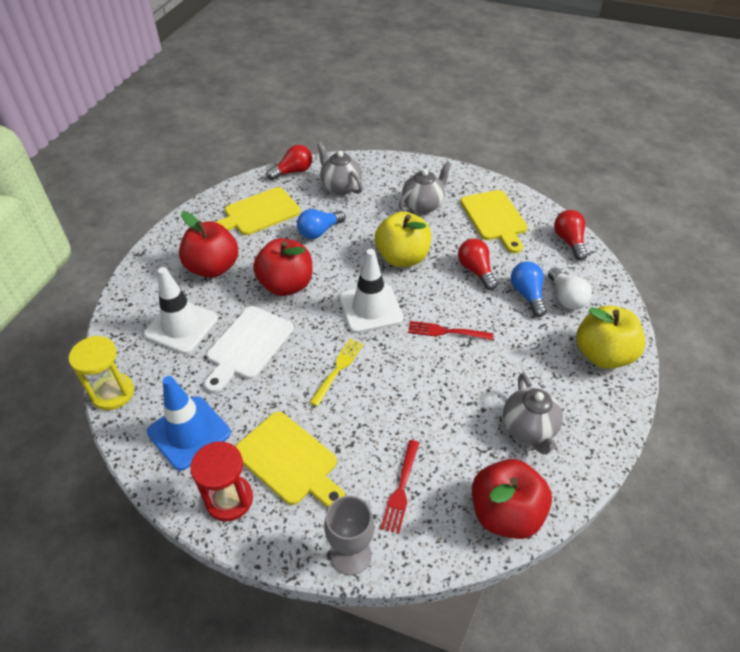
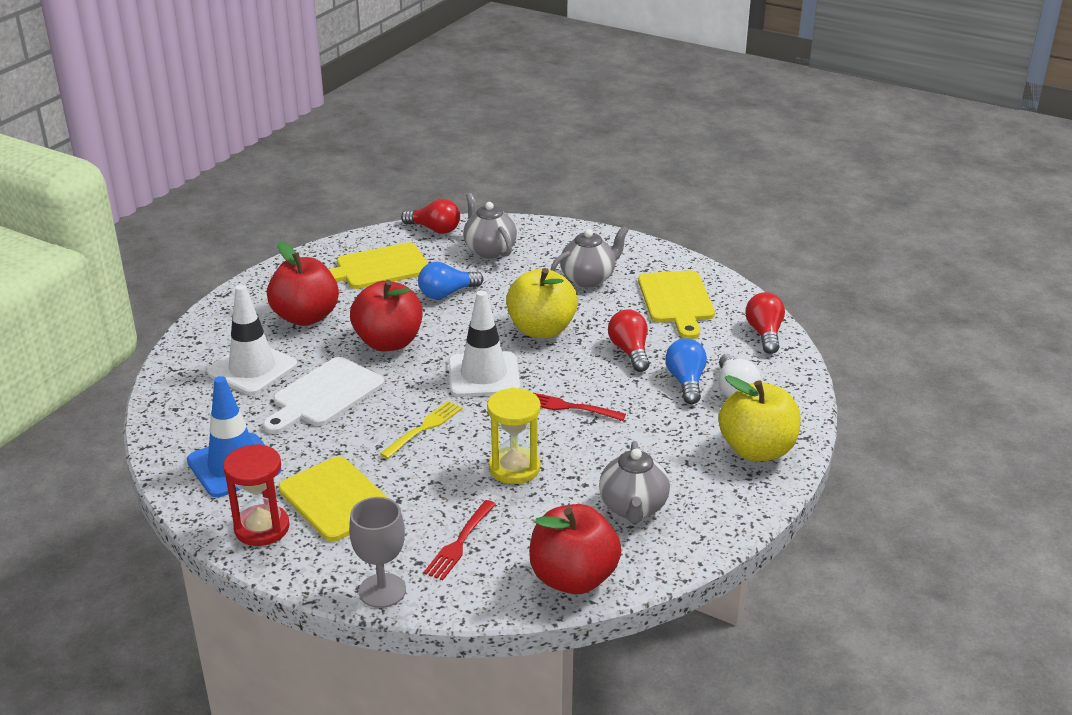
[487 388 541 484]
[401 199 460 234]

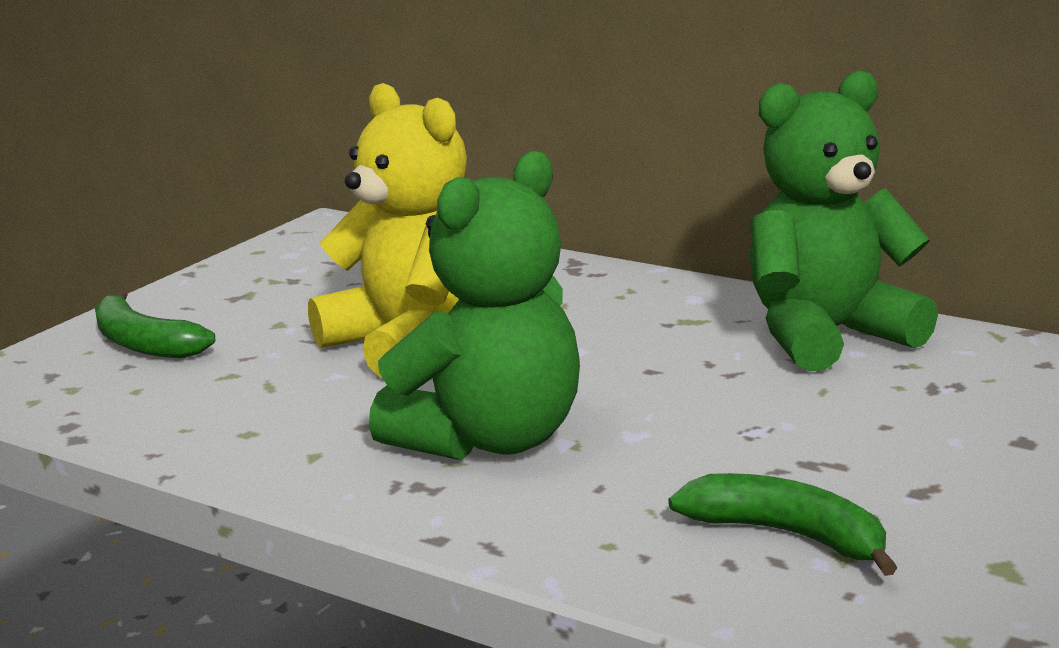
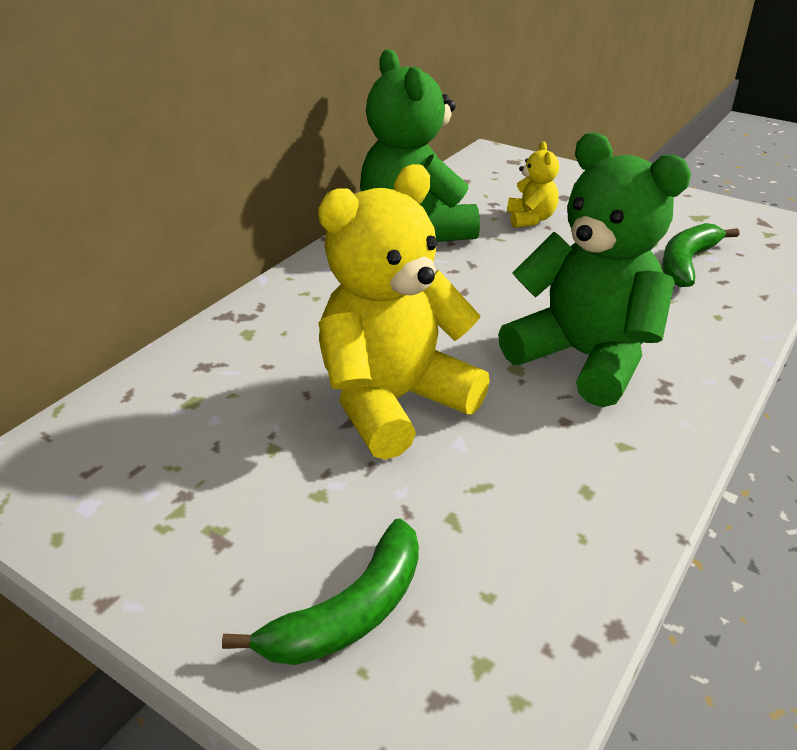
[507 141 559 228]

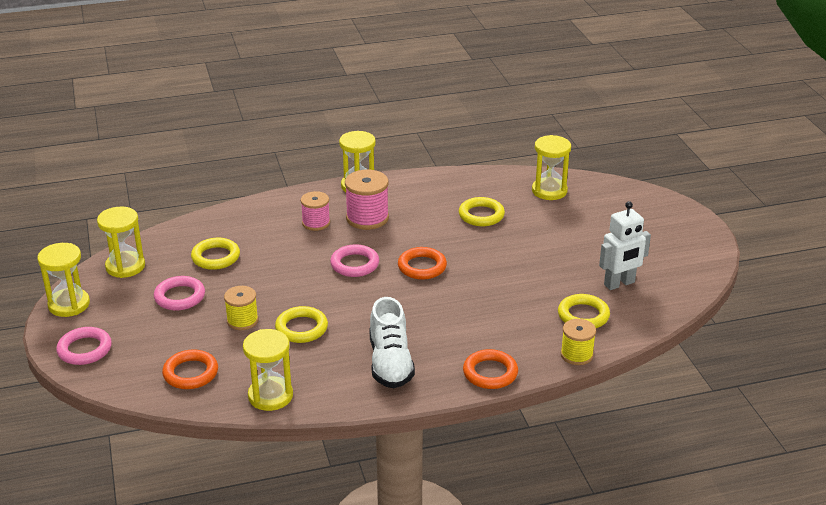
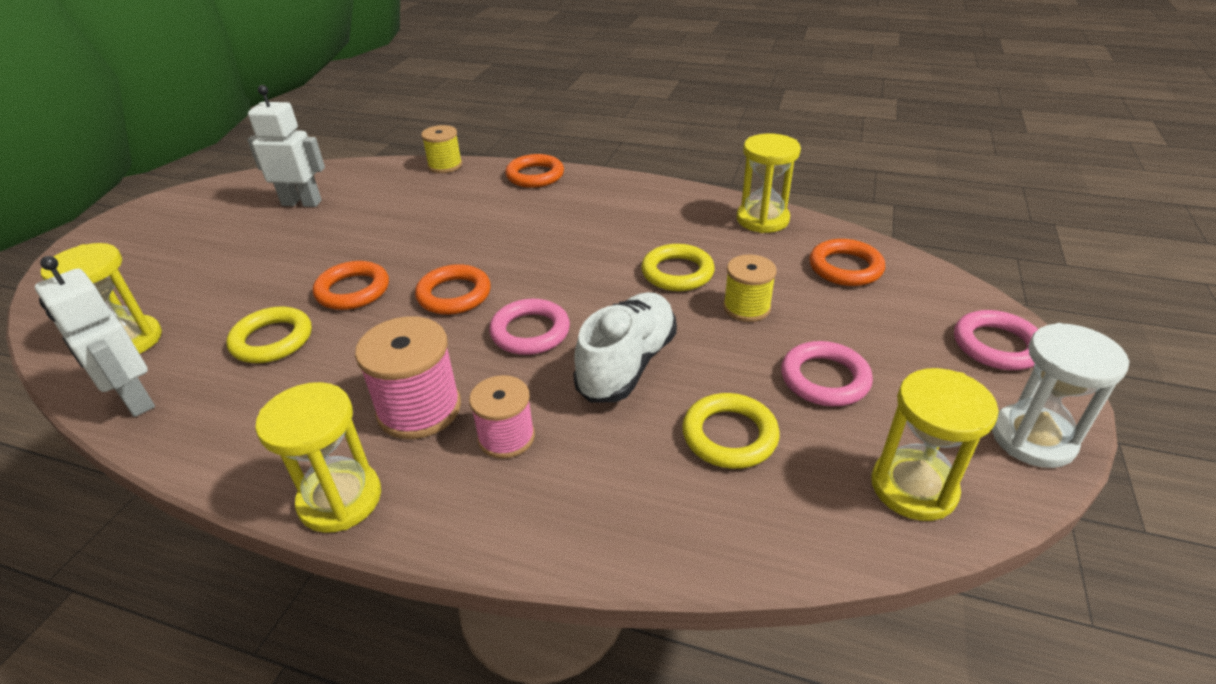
[992 323 1130 468]
[573 292 677 403]
[558 294 610 328] (first image)
[35 256 155 417]
[313 261 389 310]

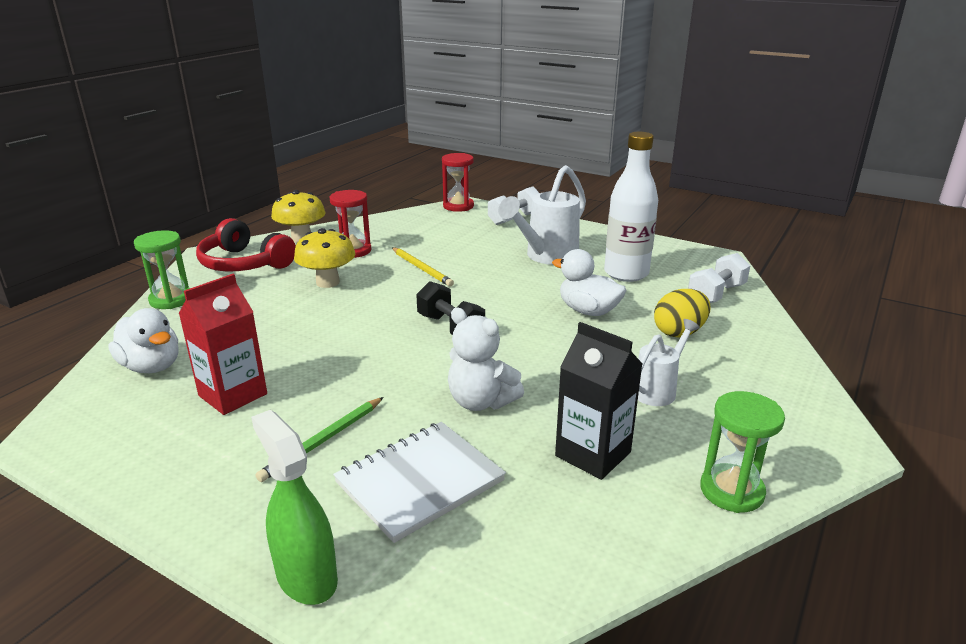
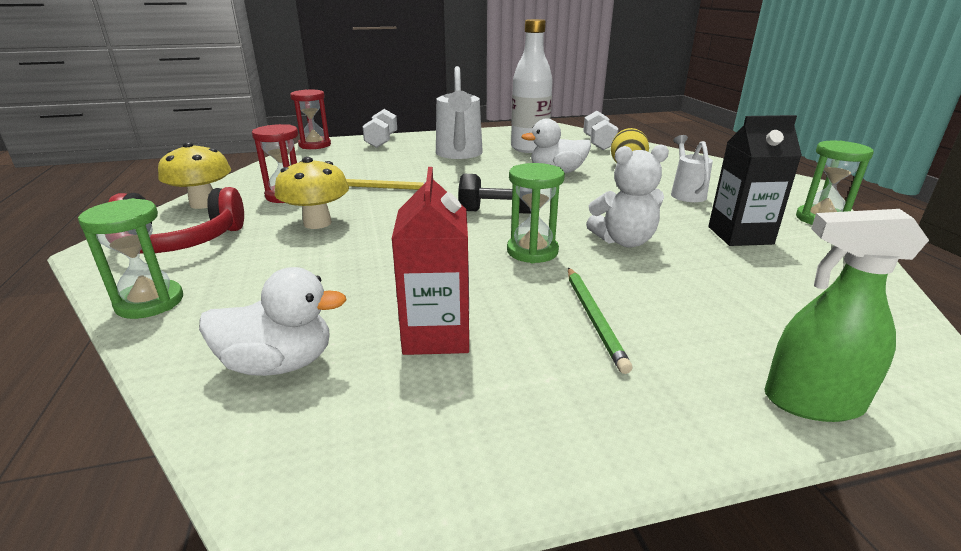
[333 422 506 543] (first image)
[507 163 565 263]

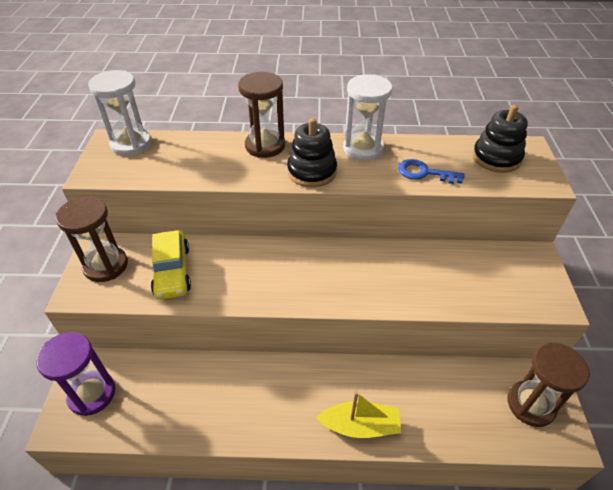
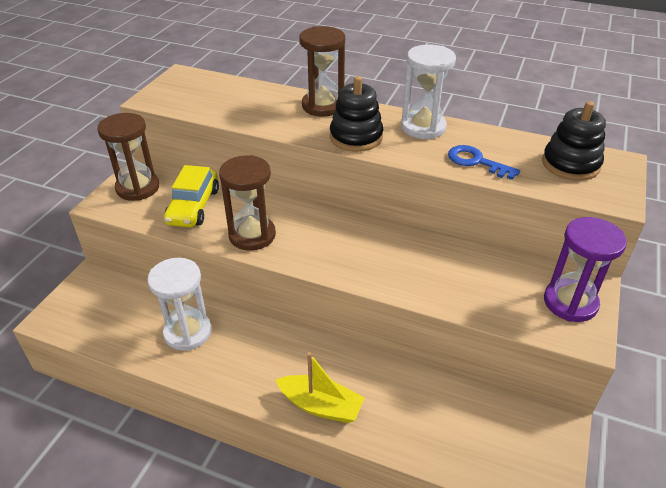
[544 217 627 322]
[147 258 212 351]
[219 155 276 251]

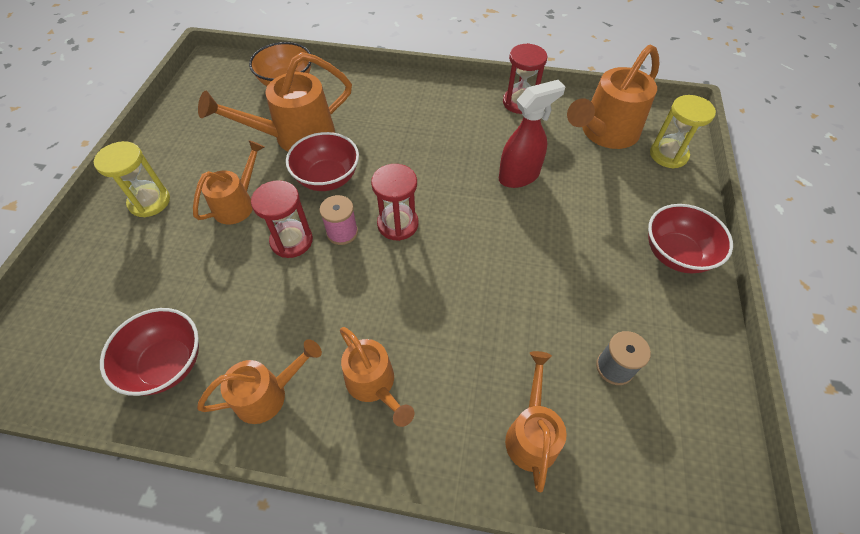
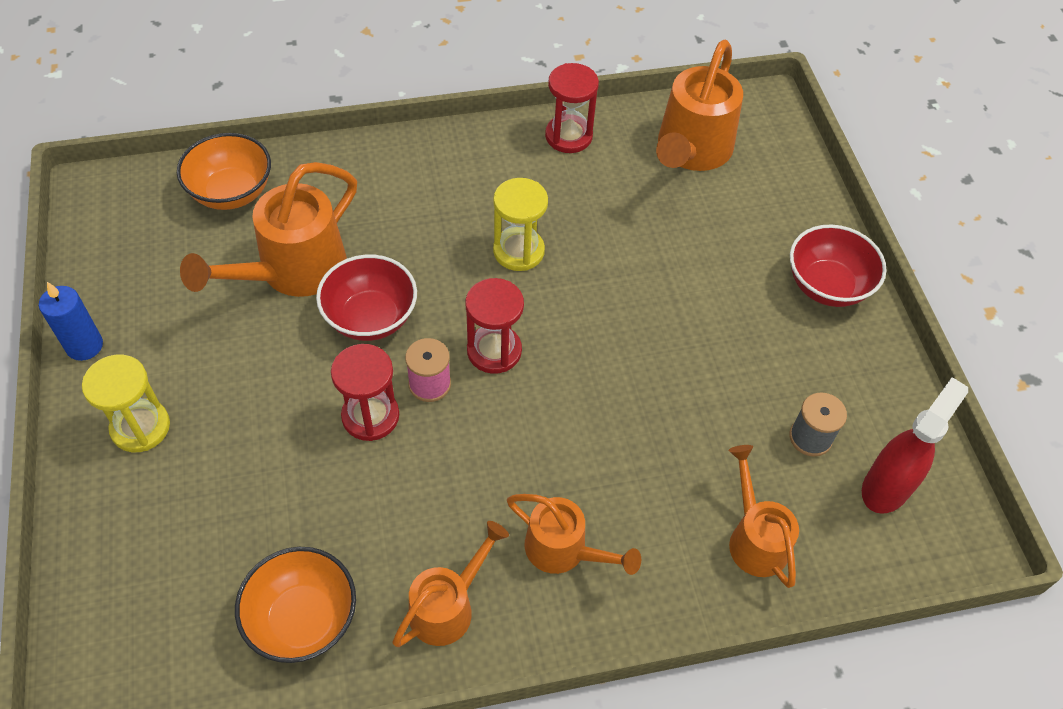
[235 547 356 663]
[193 140 265 224] (first image)
[862 377 968 514]
[493 178 548 271]
[39 282 103 361]

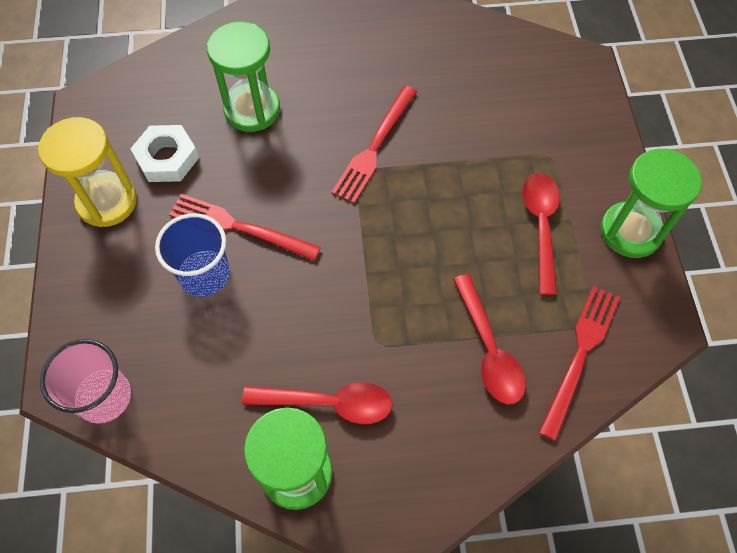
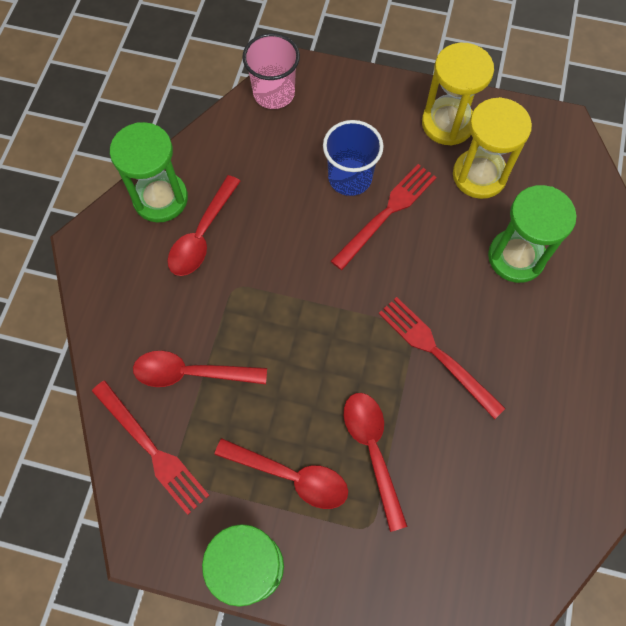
[453 97 532 199]
[344 393 407 532]

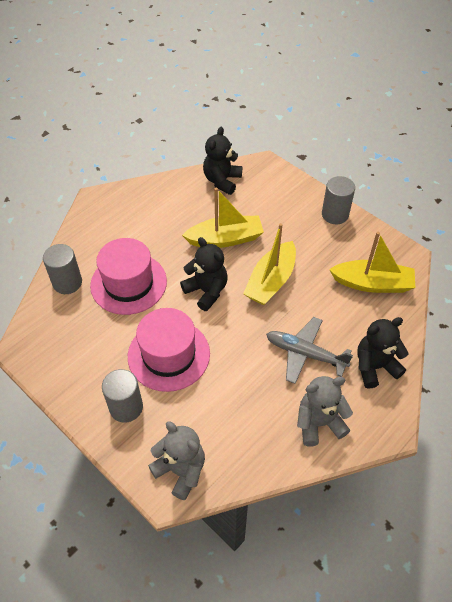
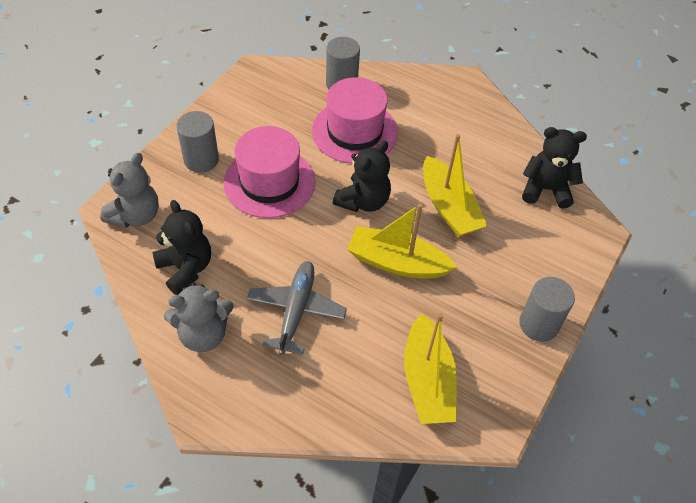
[164 283 234 352]
[153 200 211 295]

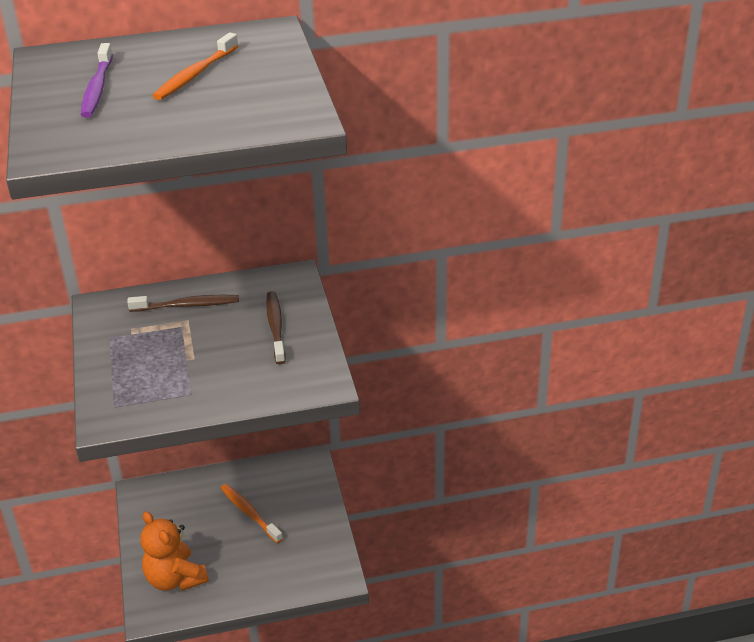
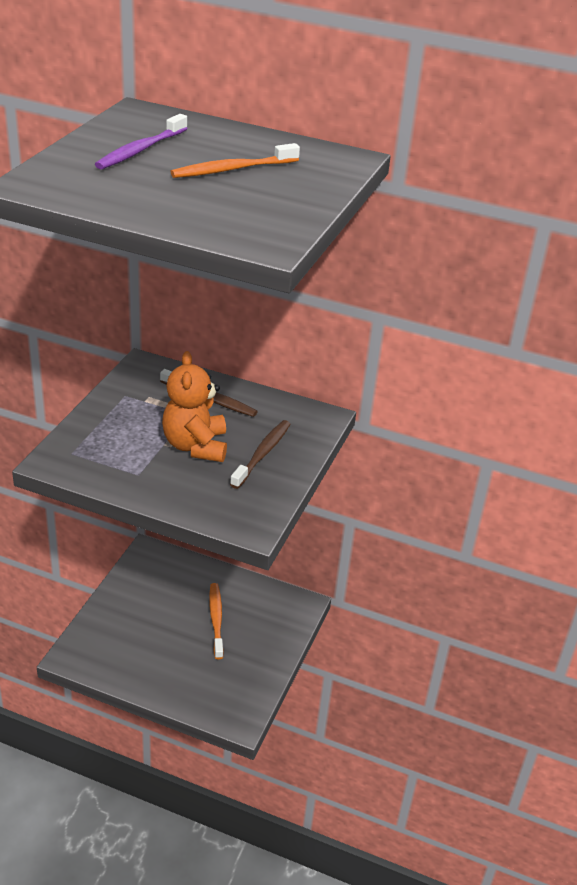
[162 351 227 462]

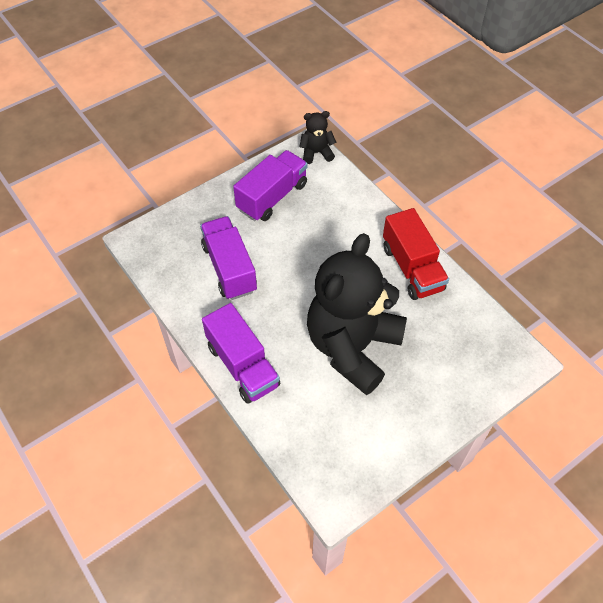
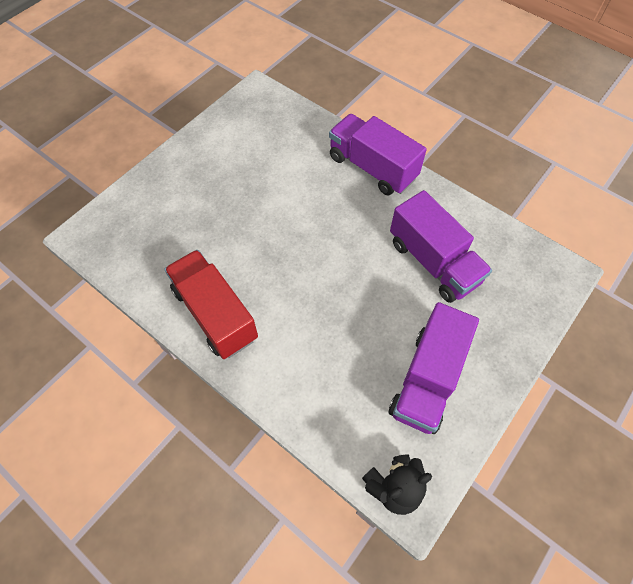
[307 233 407 395] (first image)

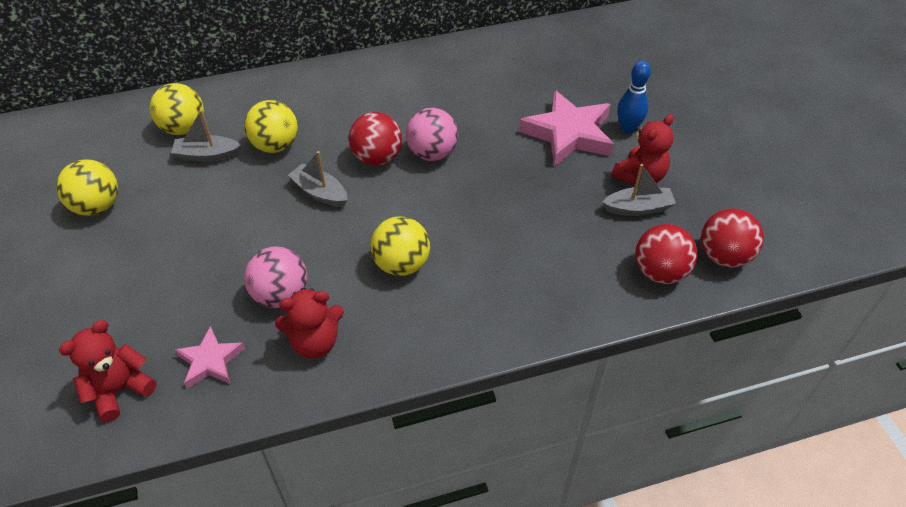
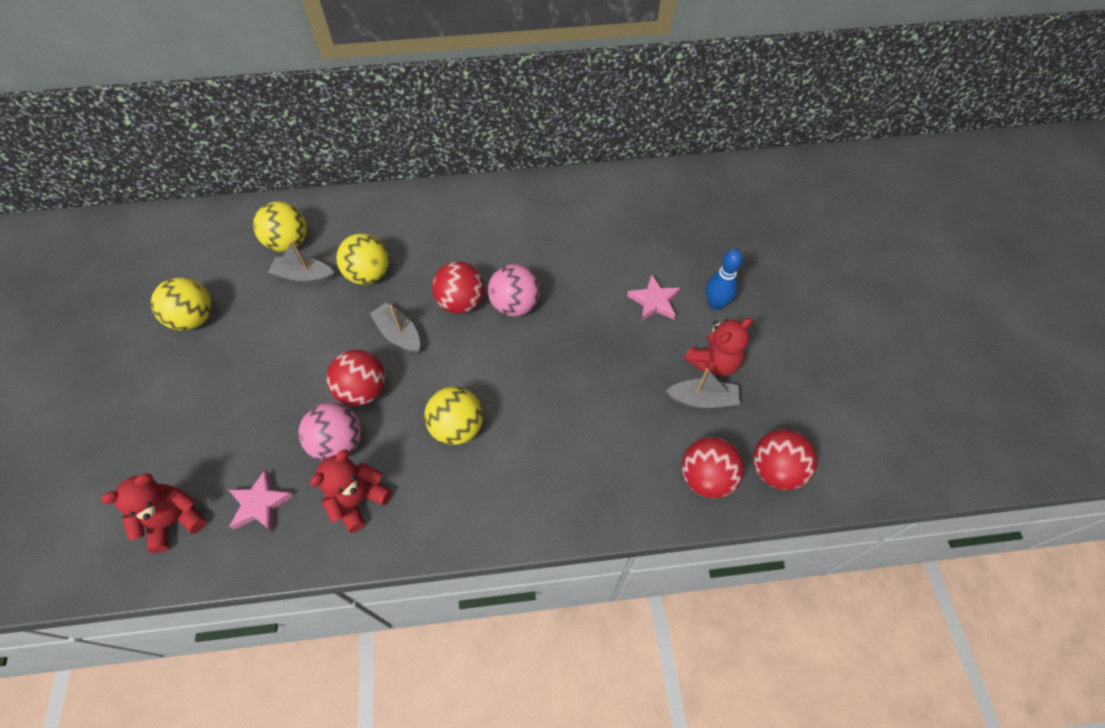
[310 449 392 533]
[627 274 681 322]
[326 350 385 406]

